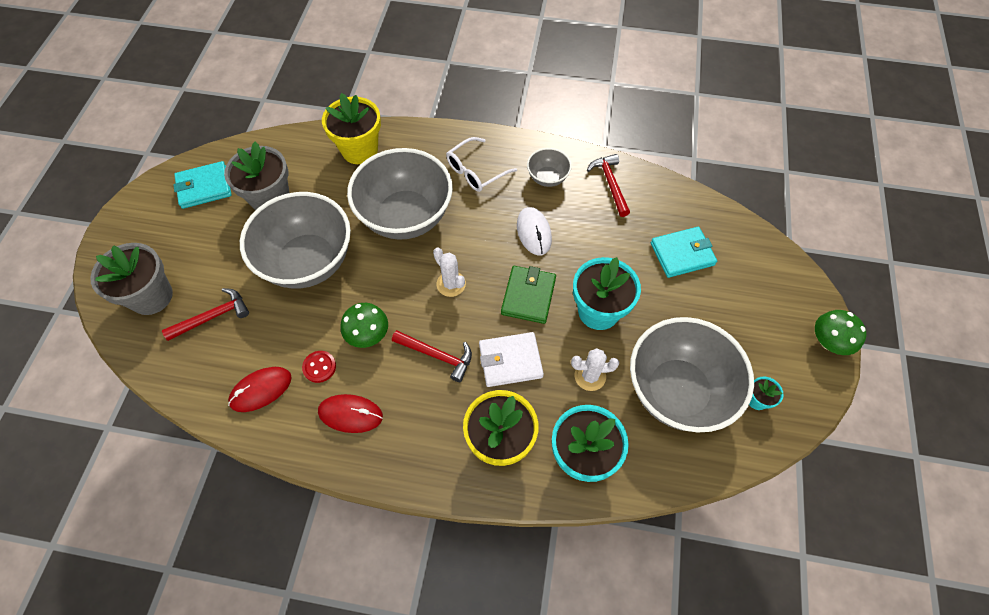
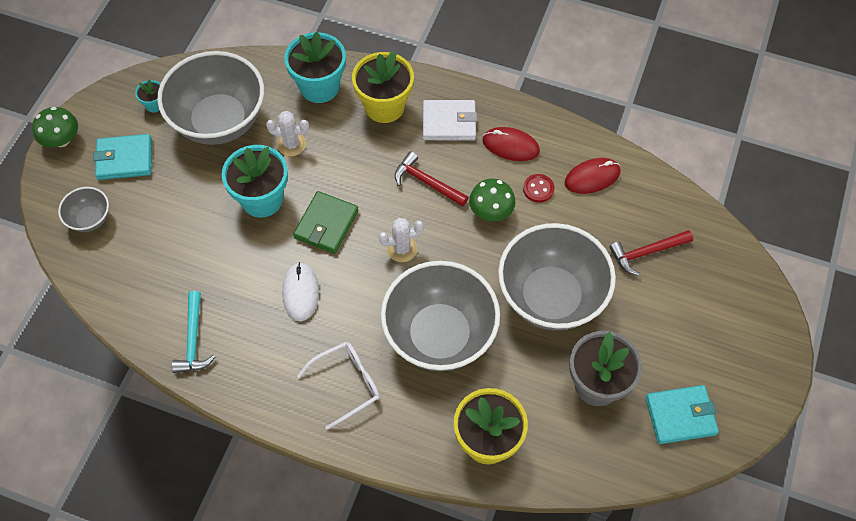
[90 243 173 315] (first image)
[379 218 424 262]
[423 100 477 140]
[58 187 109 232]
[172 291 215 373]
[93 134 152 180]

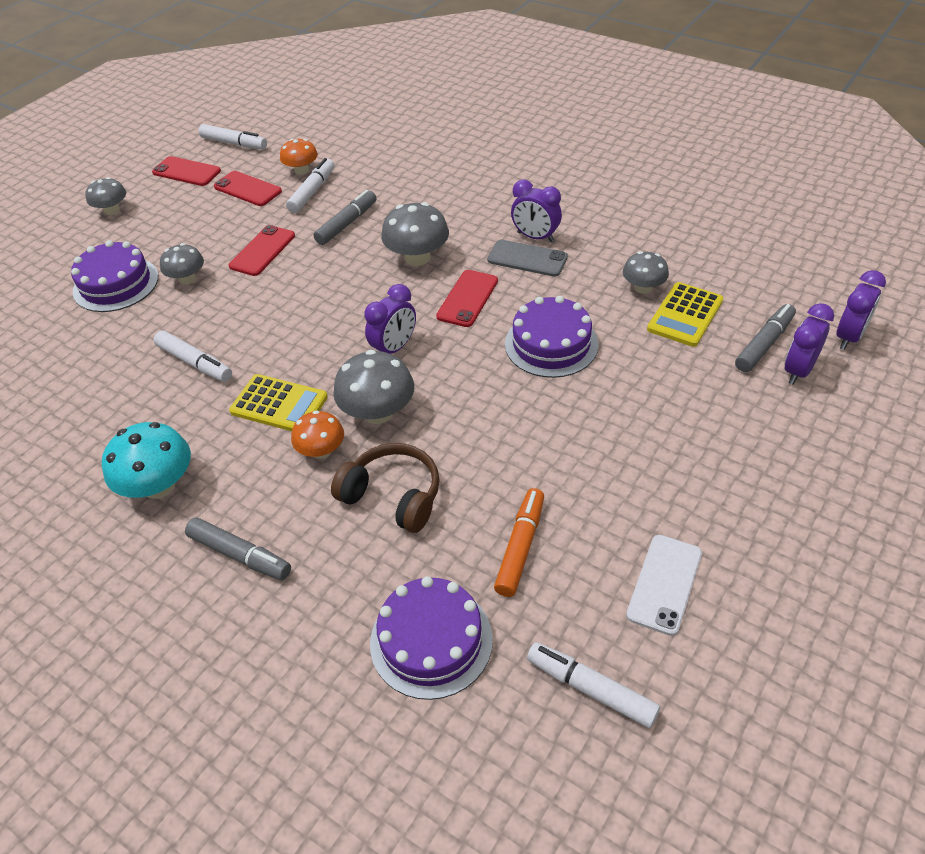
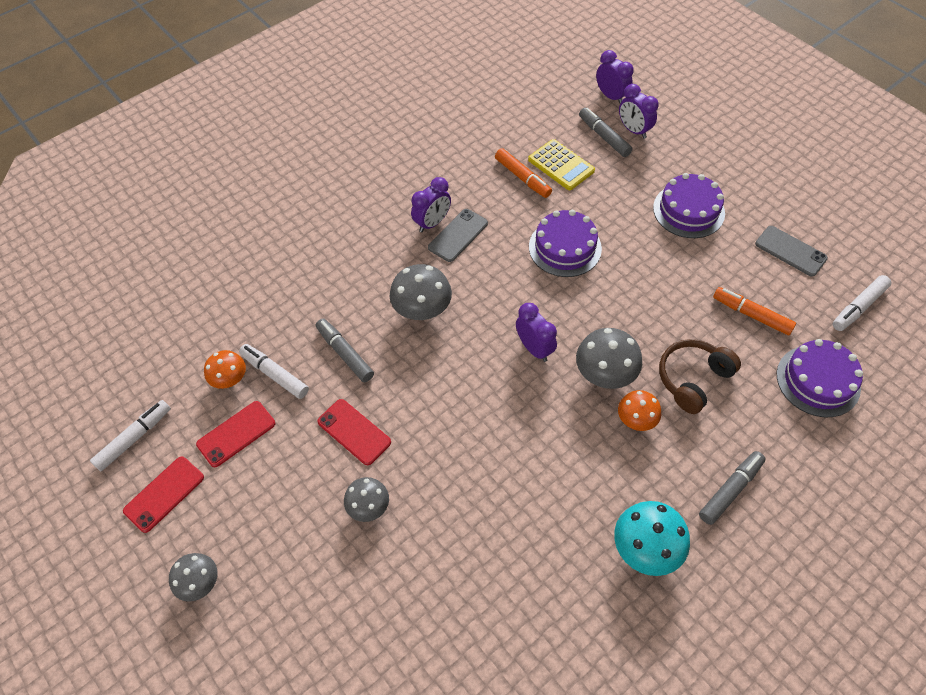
[653 173 725 238]
[154 331 232 382] (first image)
[229 374 328 431] (first image)
[436 270 498 327] (first image)
[495 148 552 198]
[755 226 828 277]

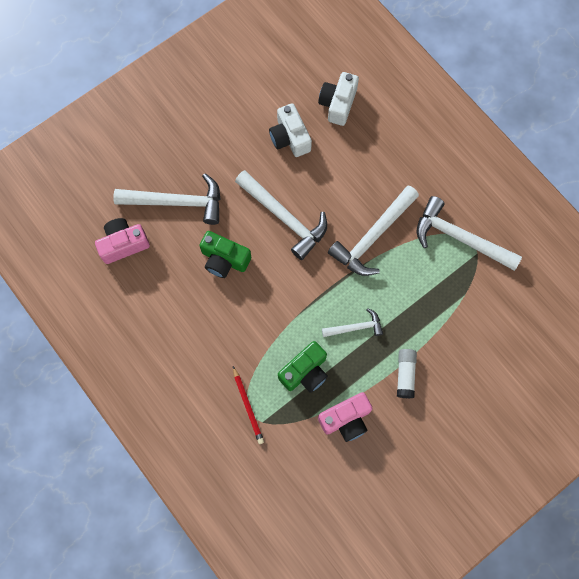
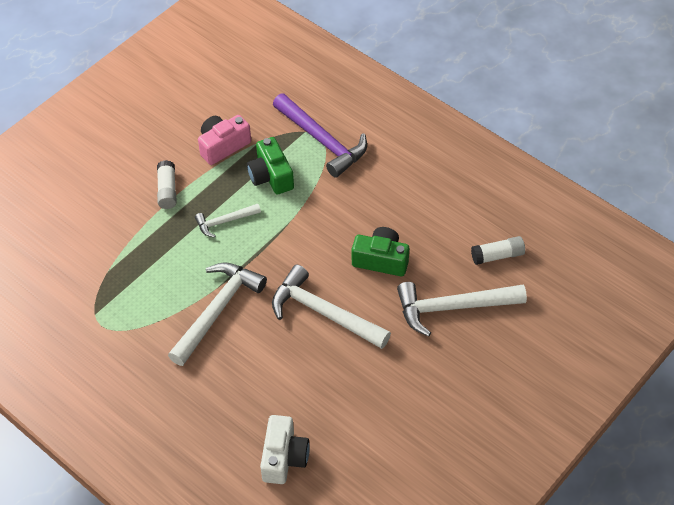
[471 236 525 265]
[273 93 367 178]
[269 103 312 157] (first image)
[247 137 294 194]
[416 196 522 271] (first image)

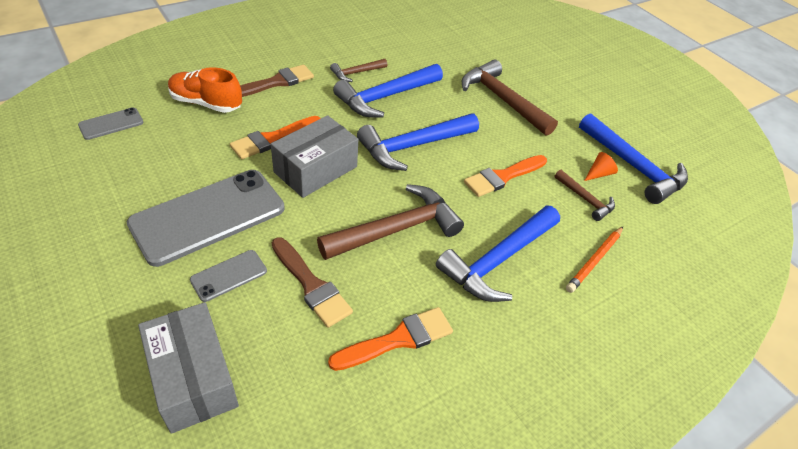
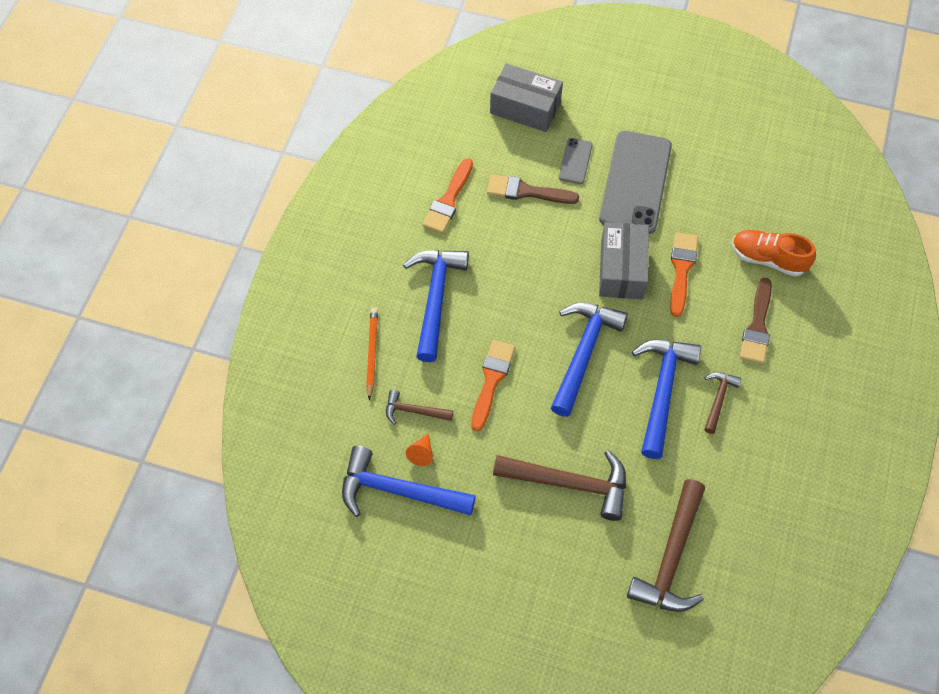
[78 107 144 140] (first image)
[732 230 816 277]
[627 479 705 612]

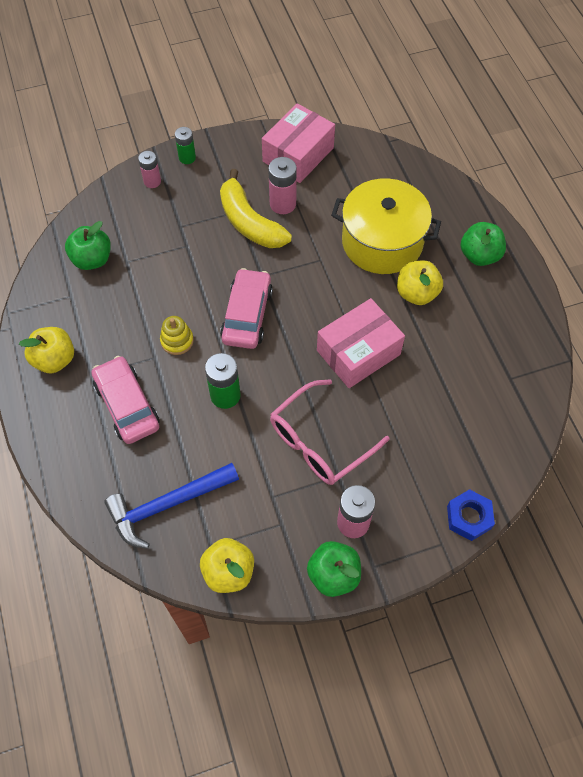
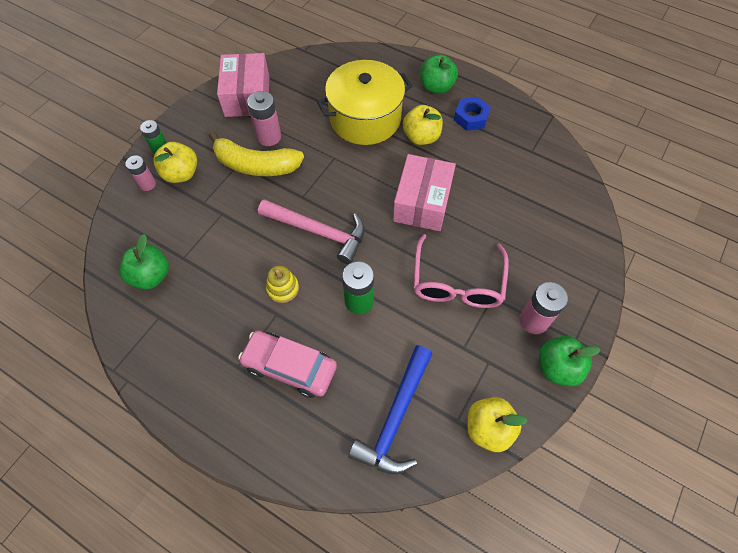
[153 142 197 183]
[258 199 365 264]
[454 97 491 131]

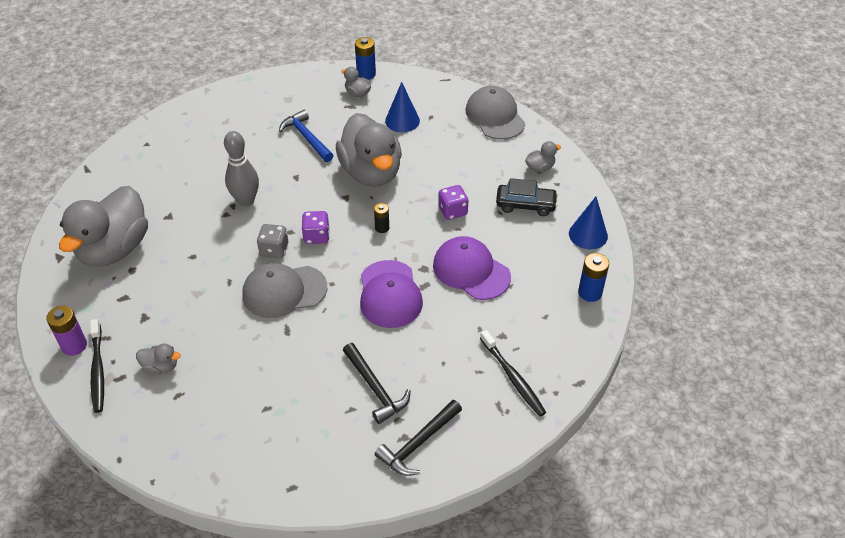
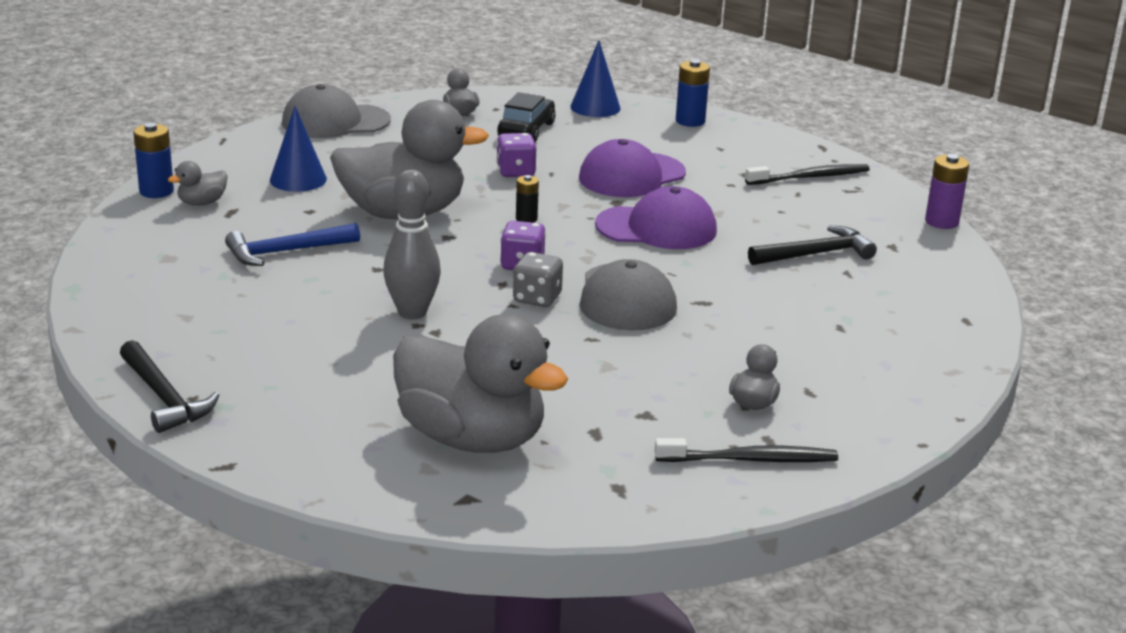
[925 154 969 229]
[120 340 219 433]

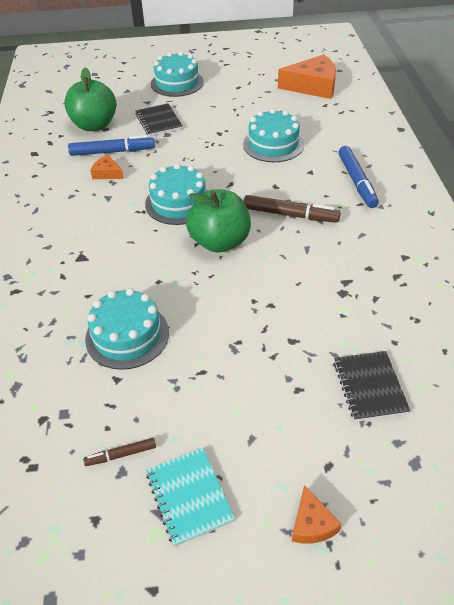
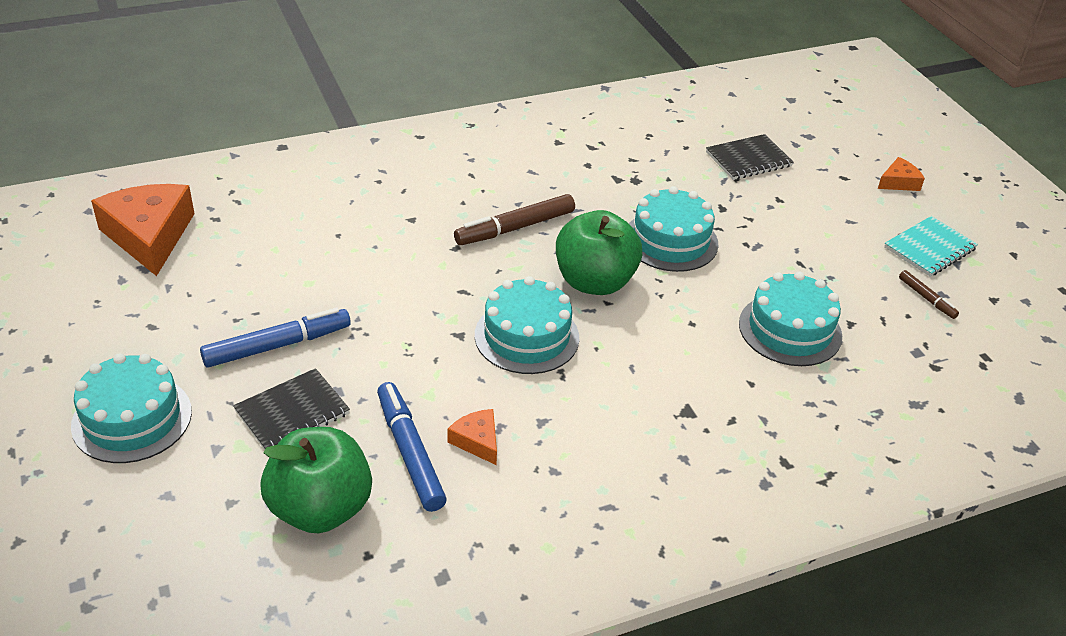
[447 409 497 465]
[629 186 719 272]
[454 194 575 245]
[200 308 351 368]

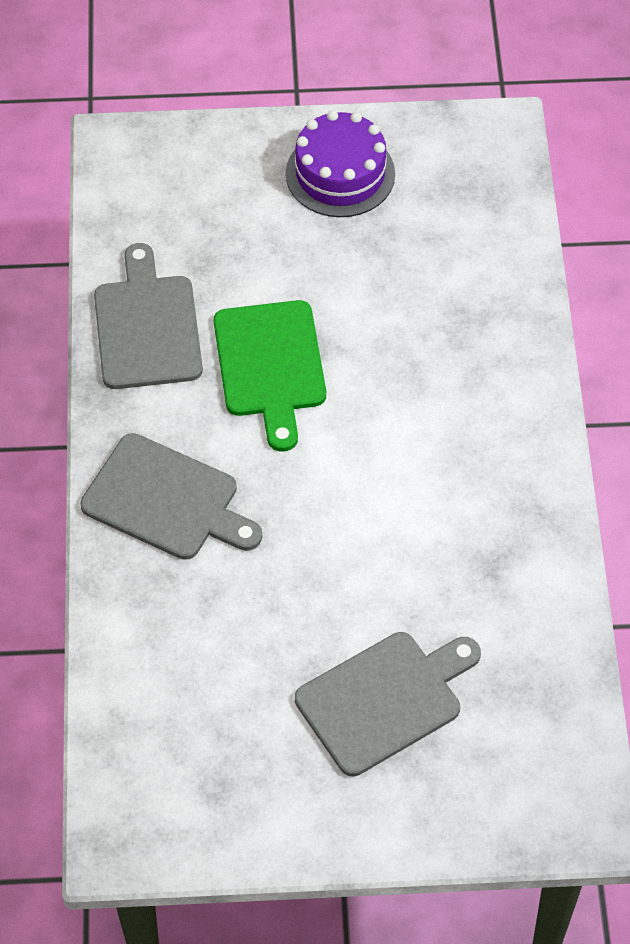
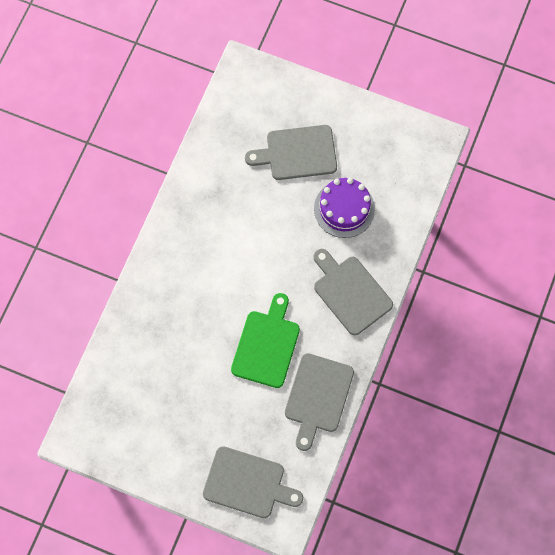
[314 178 375 238]
[203 446 303 518]

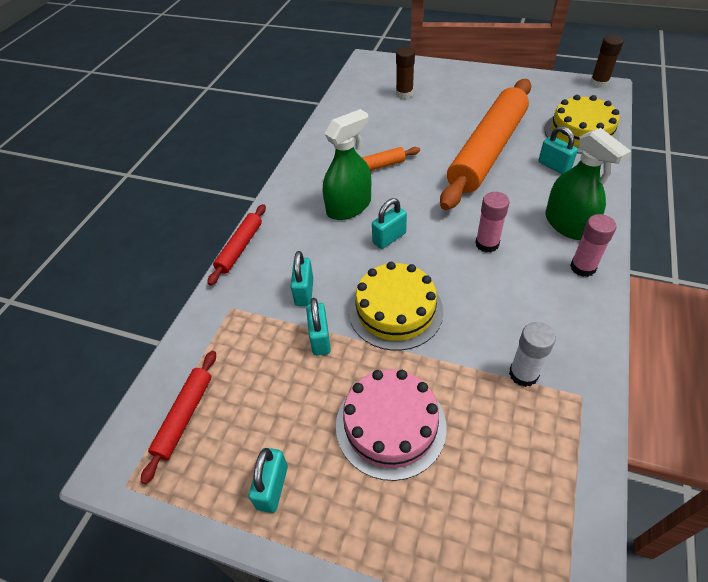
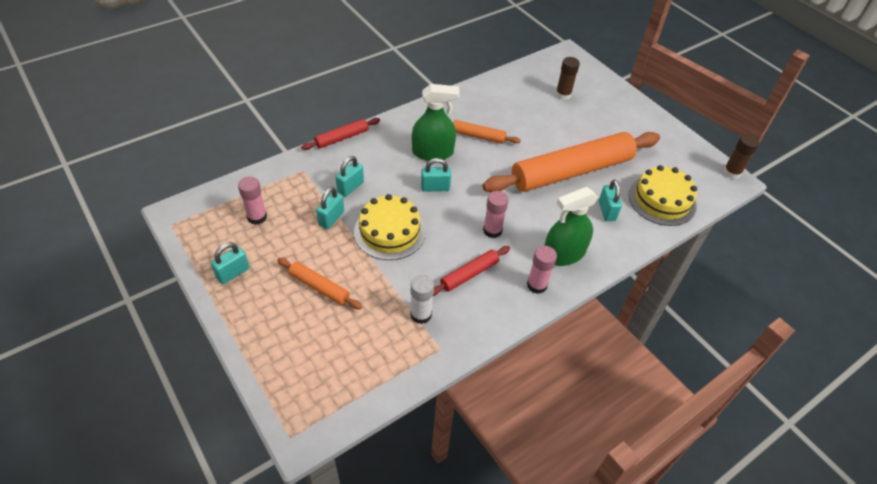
[433 246 510 296]
[277 258 362 309]
[544 187 598 266]
[238 176 267 225]

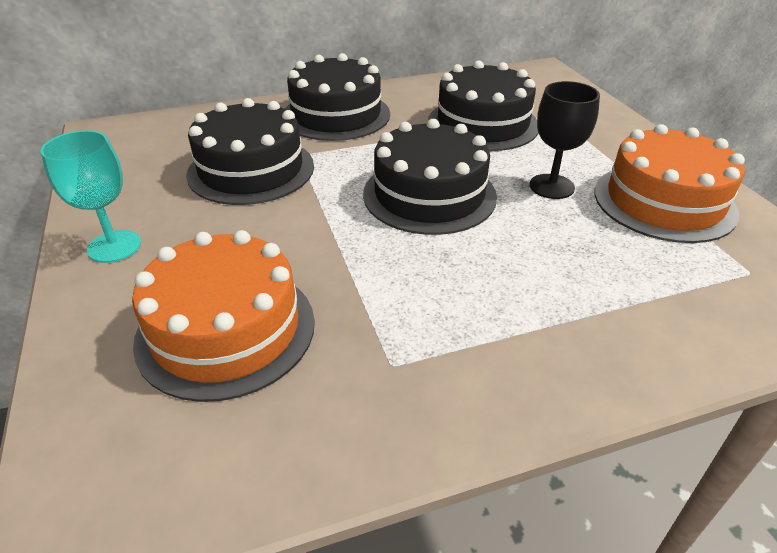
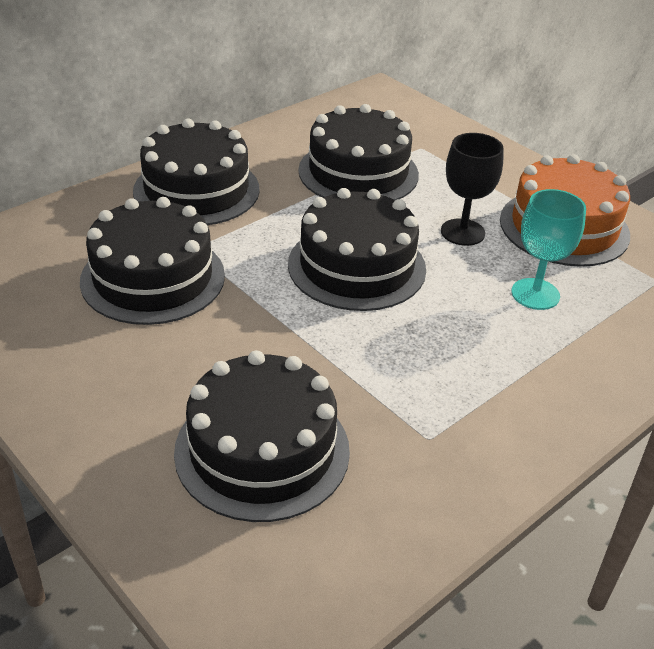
[511 189 586 310]
[174 350 350 522]

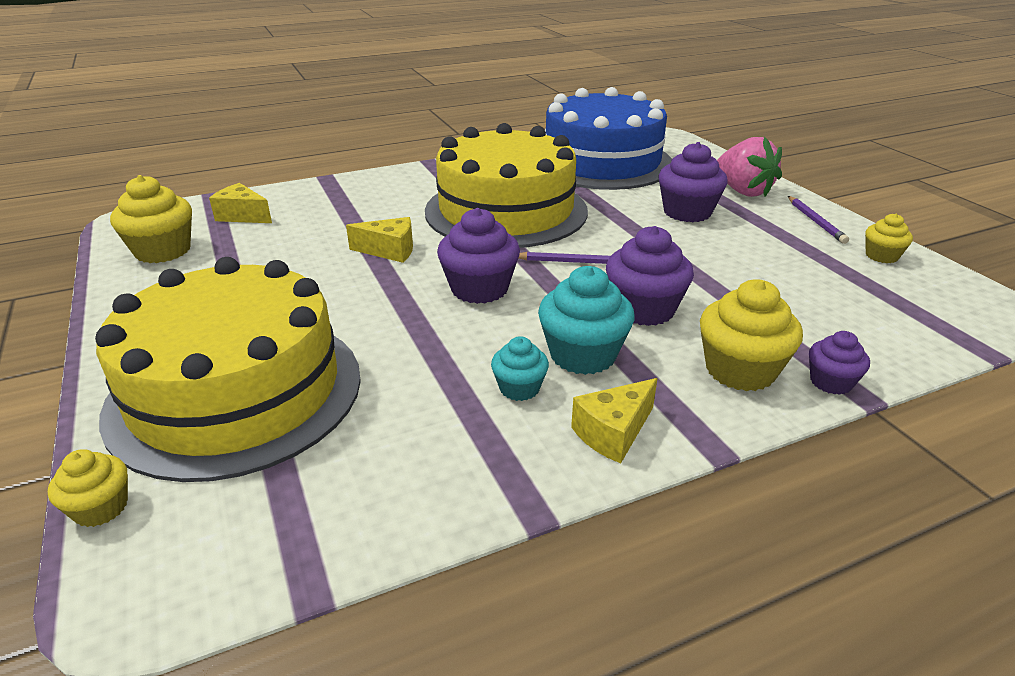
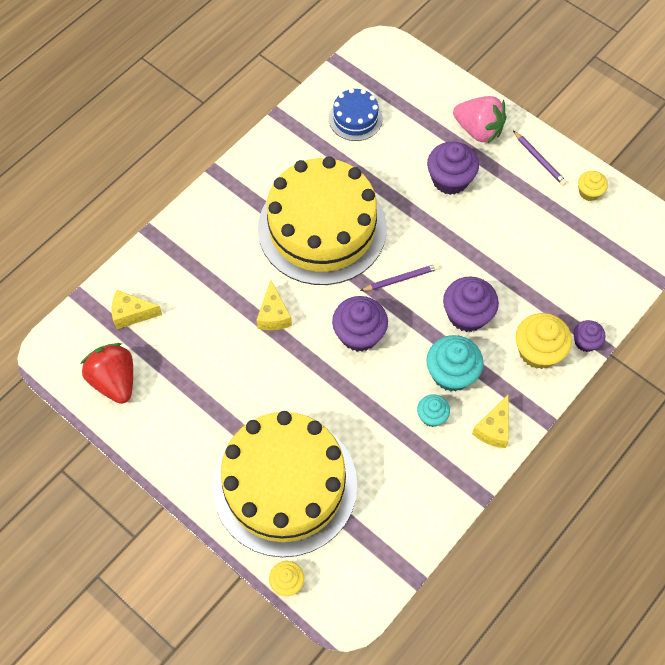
[80 343 133 404]
[257 280 292 330]
[329 88 383 141]

